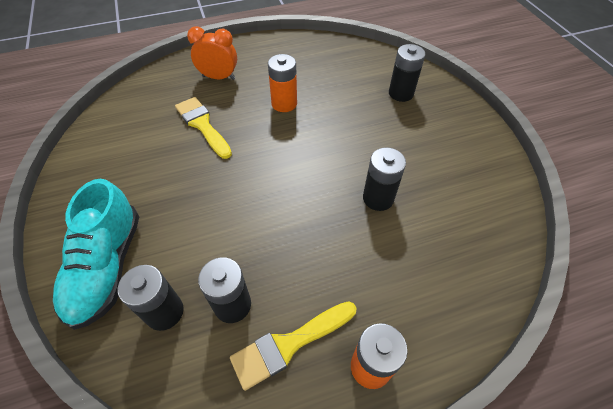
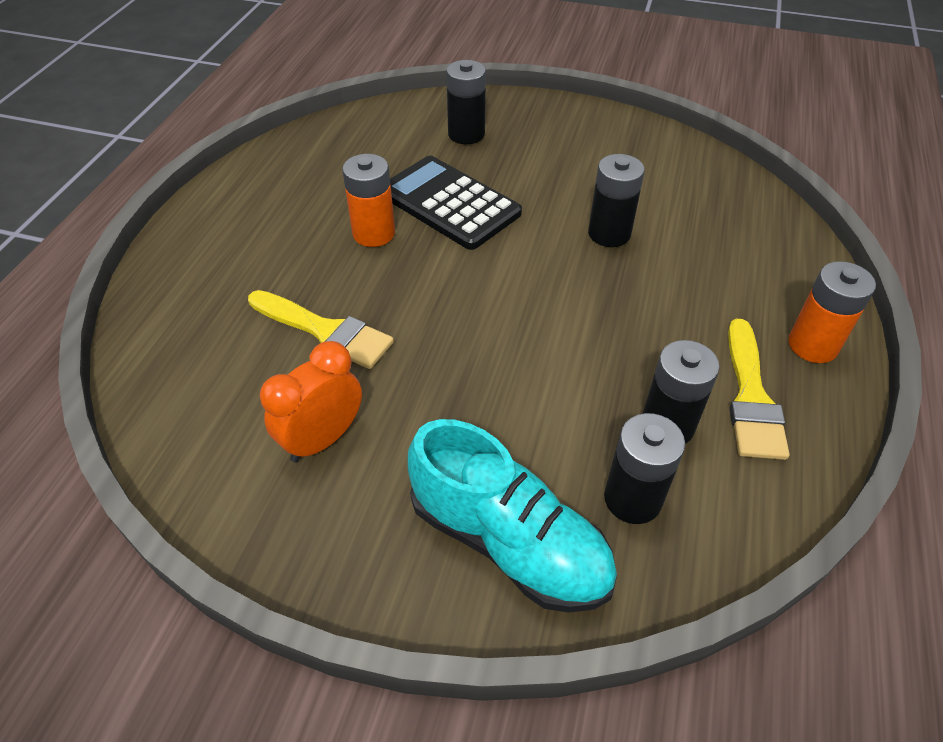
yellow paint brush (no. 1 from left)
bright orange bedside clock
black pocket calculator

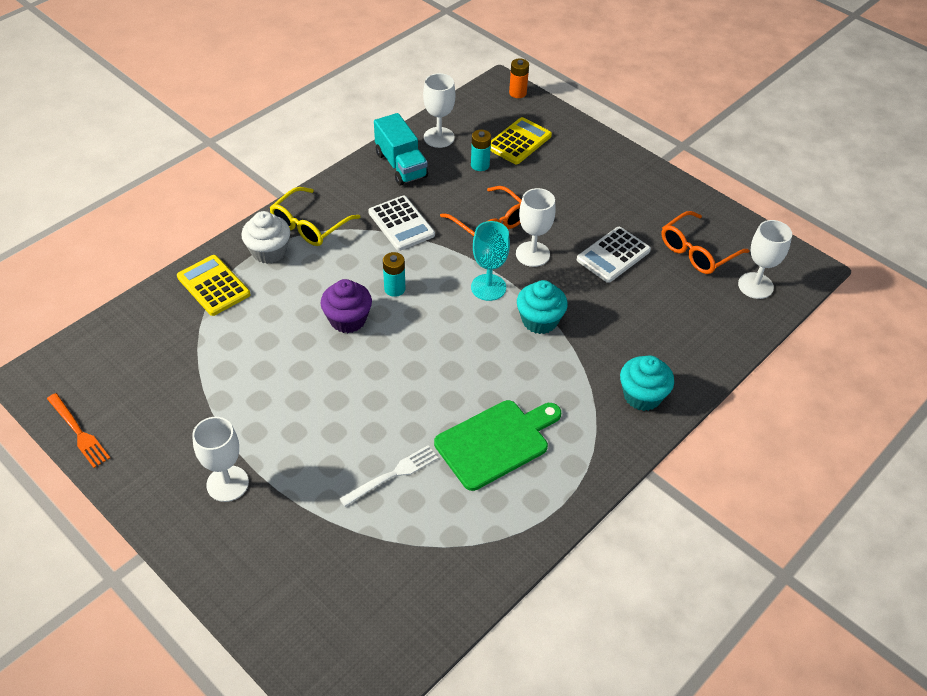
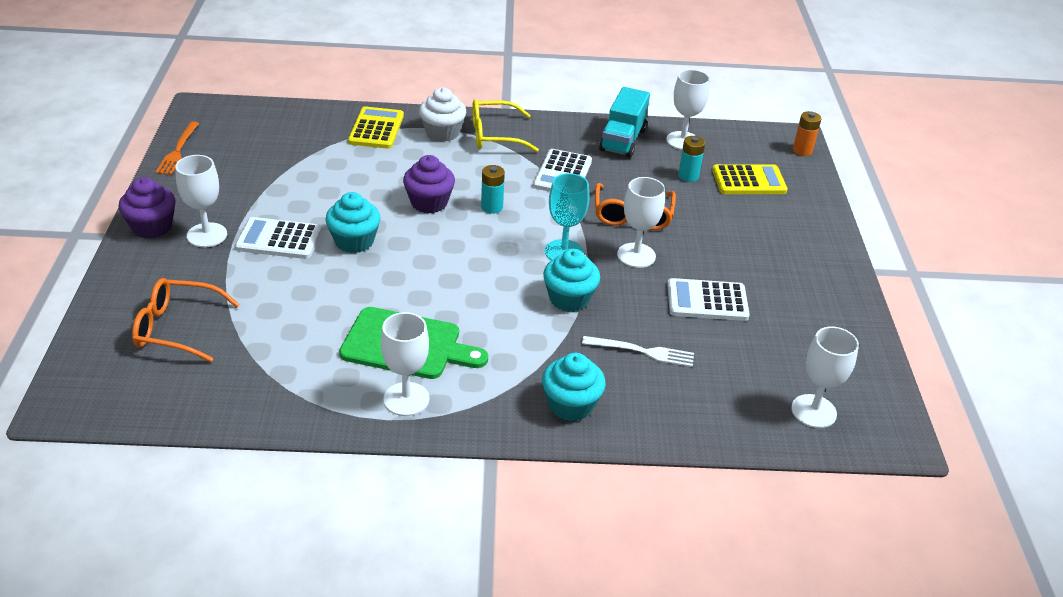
violet muffin (no. 1 from left)
bright orange glasses (no. 1 from left)
pure white pocket calculator (no. 1 from left)
teal muffin (no. 1 from left)
pure white chalice (no. 2 from left)
pure white fork

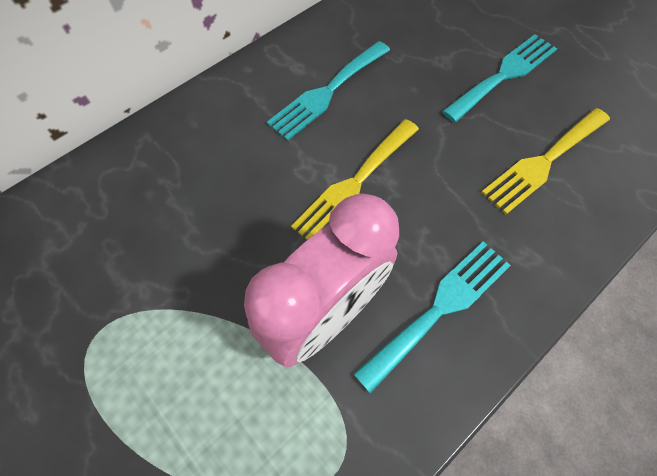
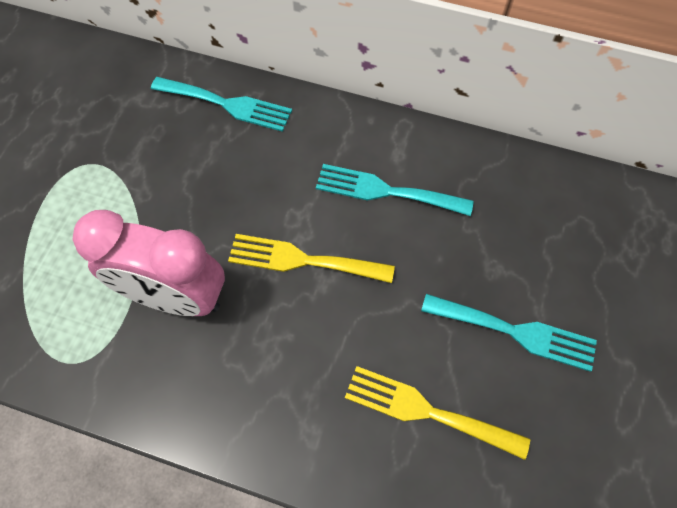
teal fork (no. 1 from left)

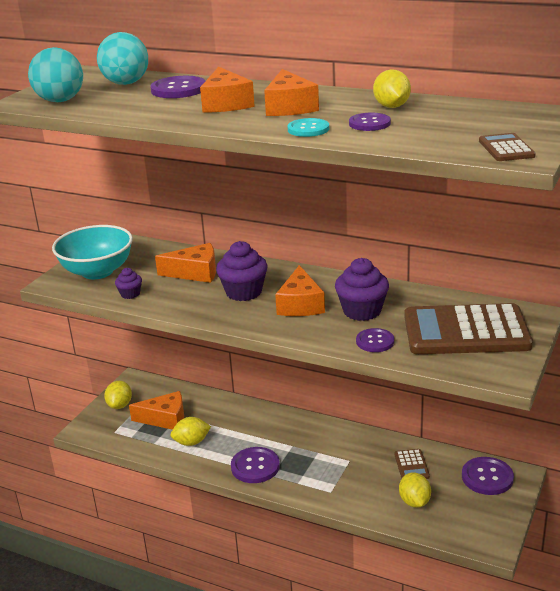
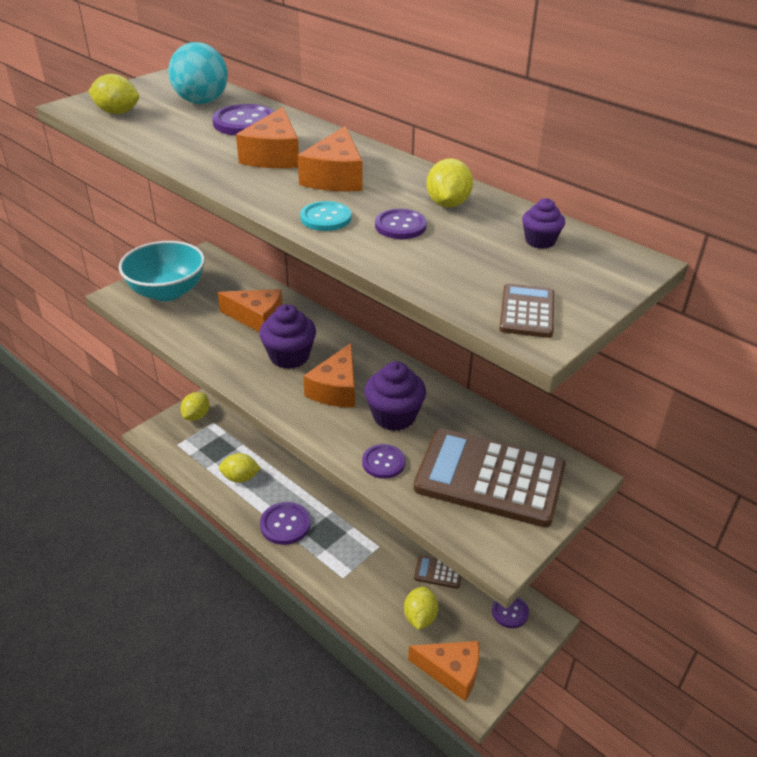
yellow toy lemon (no. 1 from left)
bright orange cheese wedge (no. 5 from left)
dark brown pocket calculator (no. 1 from left)
violet button (no. 5 from left)
violet muffin (no. 3 from left)

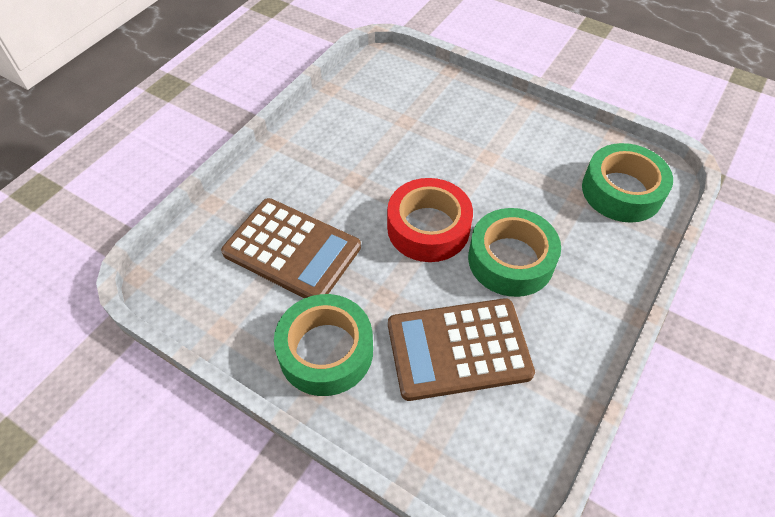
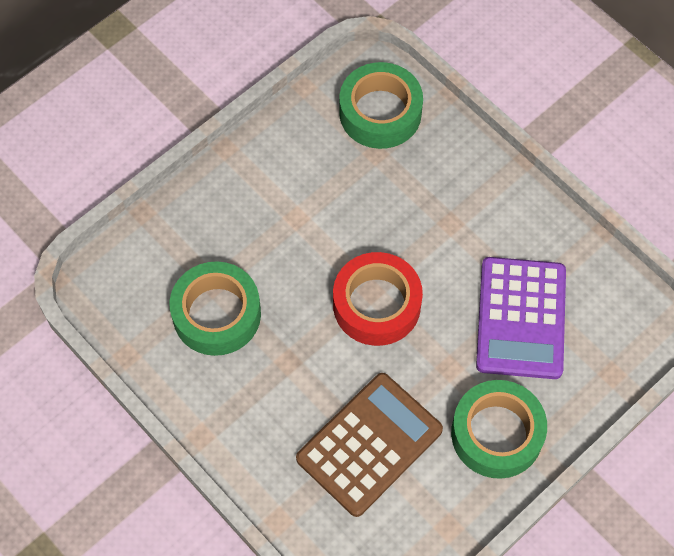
leaf-green sticky tape (no. 1 from left)
violet pocket calculator

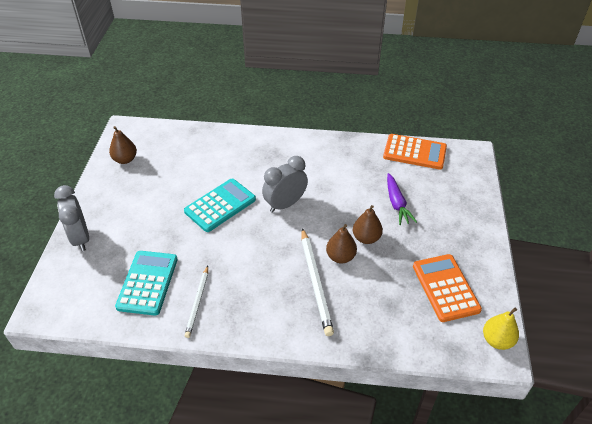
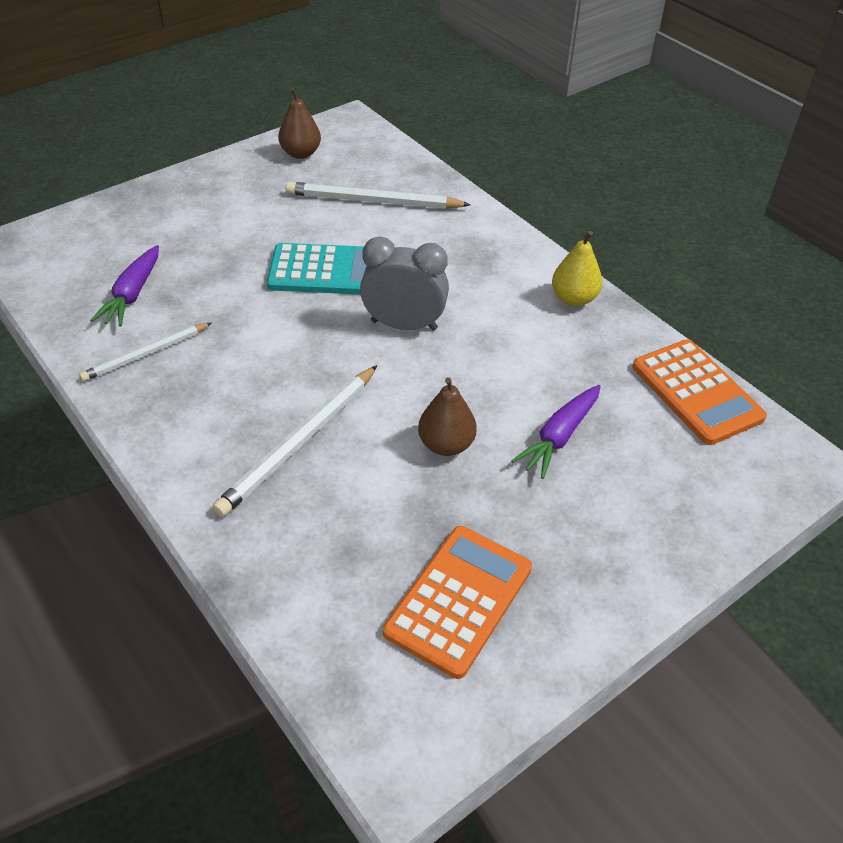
violet toy carrot (no. 1 from left)
pure white wooden pencil (no. 3 from left)
yellow pear fruit
ash-grey bedside clock (no. 1 from left in the first image)
dark brown pear fruit (no. 2 from left in the first image)

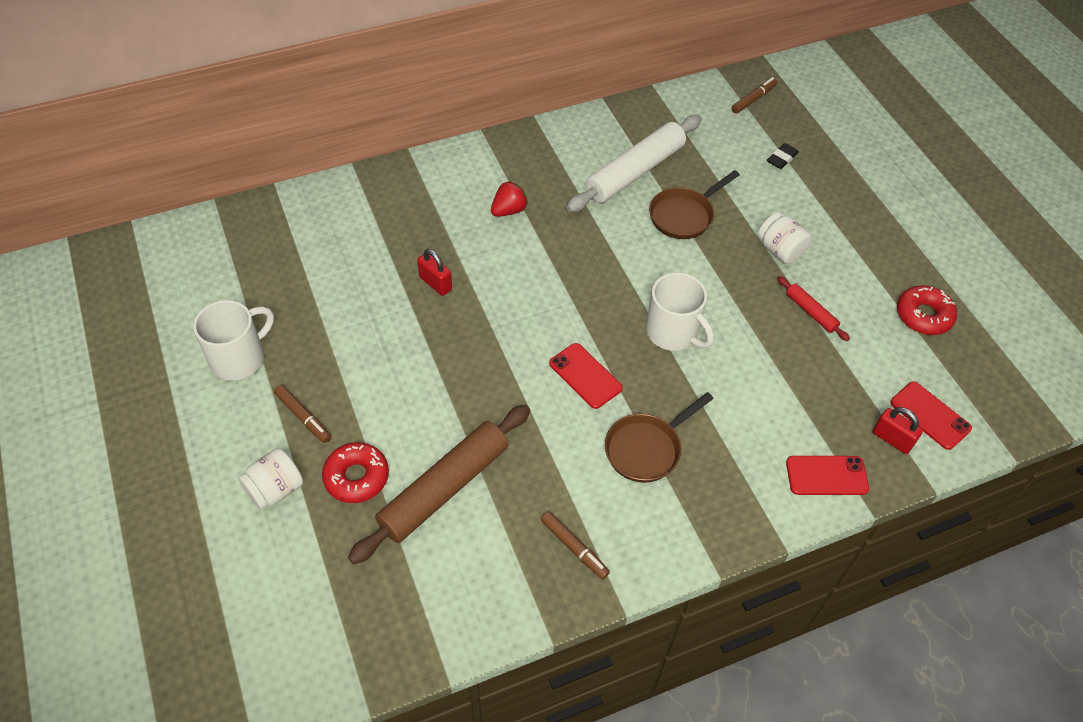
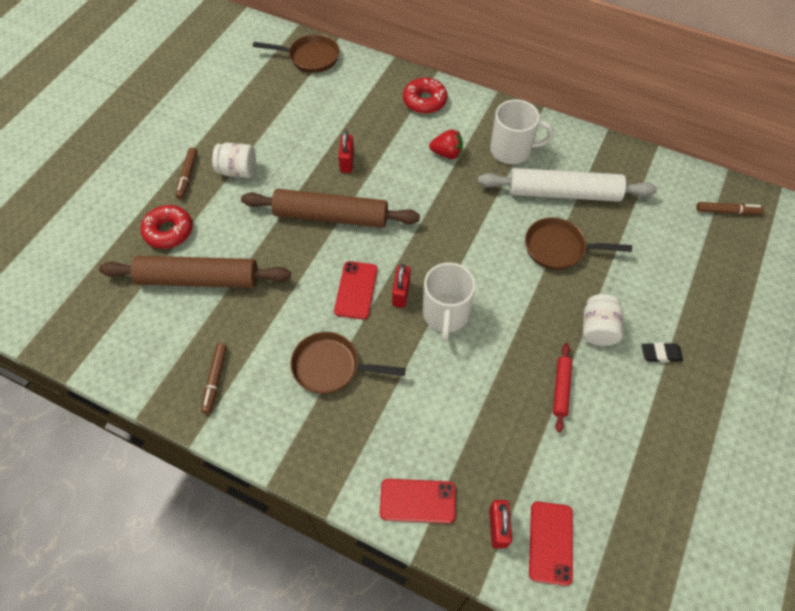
pure white preserve jar (no. 1 from left)
dark brown rolling pin (no. 2 from left)
dark brown frying pan (no. 1 from left)
scarlet mobile phone (no. 2 from left)
scarlet lock (no. 2 from left)
scarlet doughnut (no. 2 from left)
pure white coffee mug (no. 2 from left)
black pencil eraser

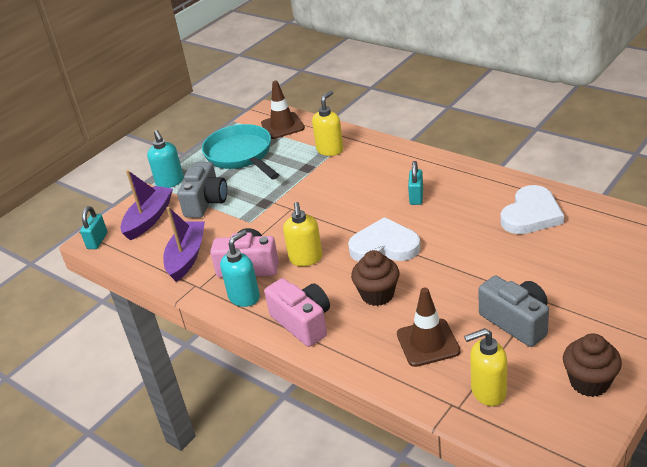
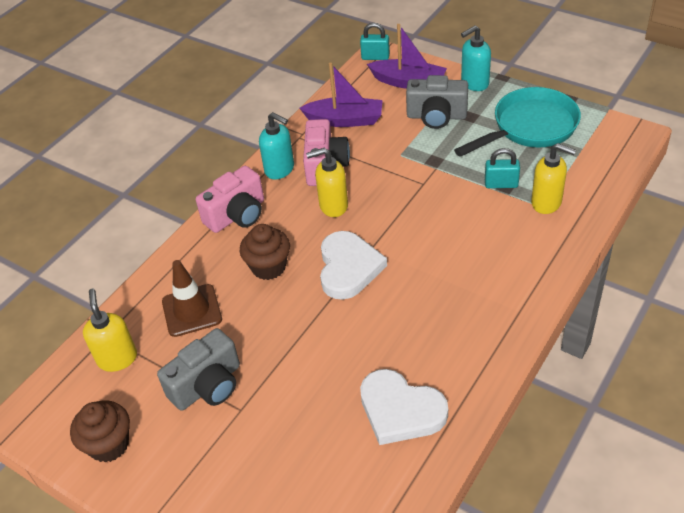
teal lock (no. 2 from left)
dark brown traffic cone (no. 1 from left in the first image)

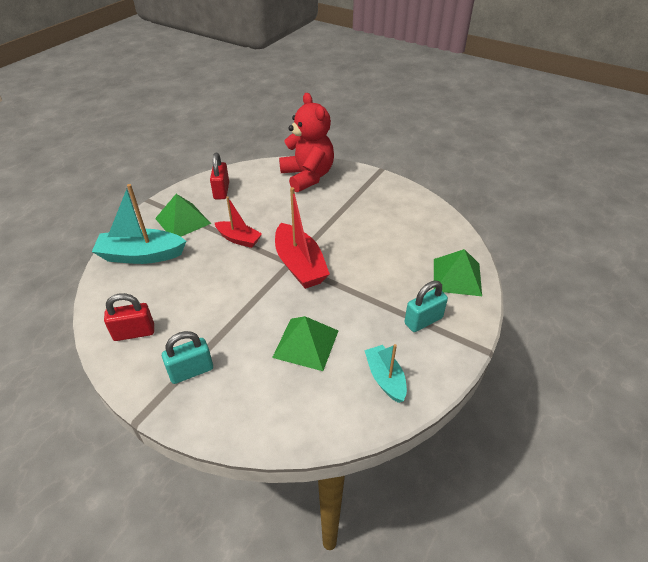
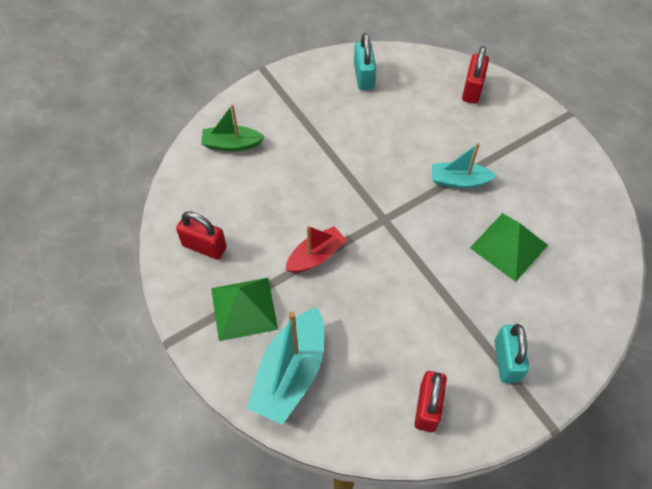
leaf-green toy boat
teal lock (no. 1 from left)
teal toy boat (no. 2 from left)
scarlet lock (no. 3 from left)
scarlet toy boat (no. 2 from left in the first image)

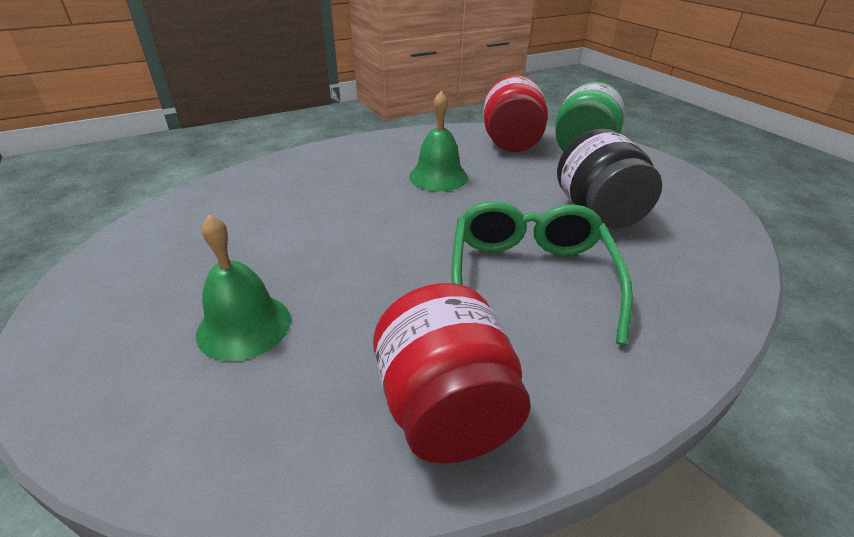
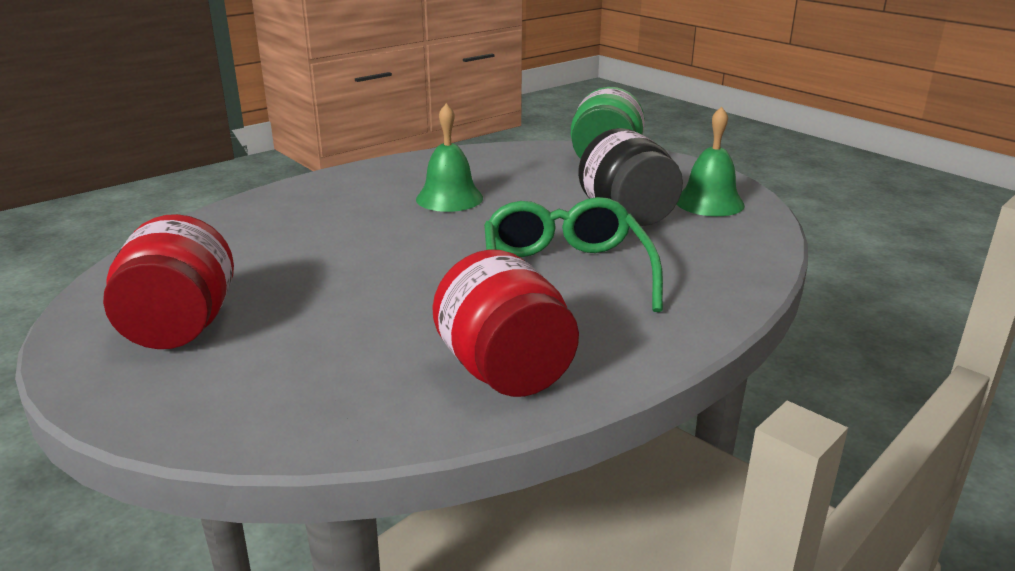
scarlet preserve jar (no. 1 from left)
leaf-green bell (no. 2 from left)

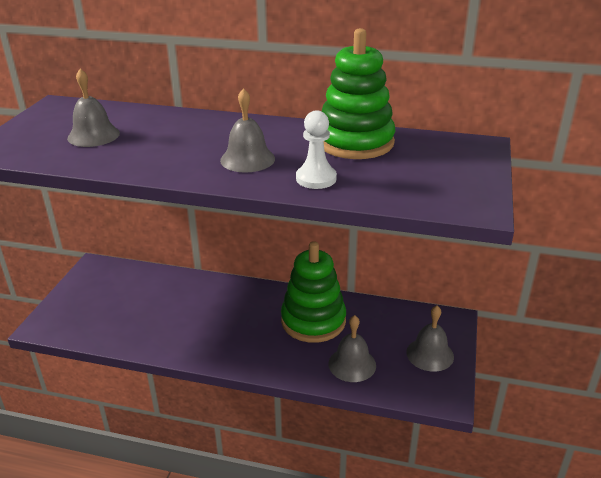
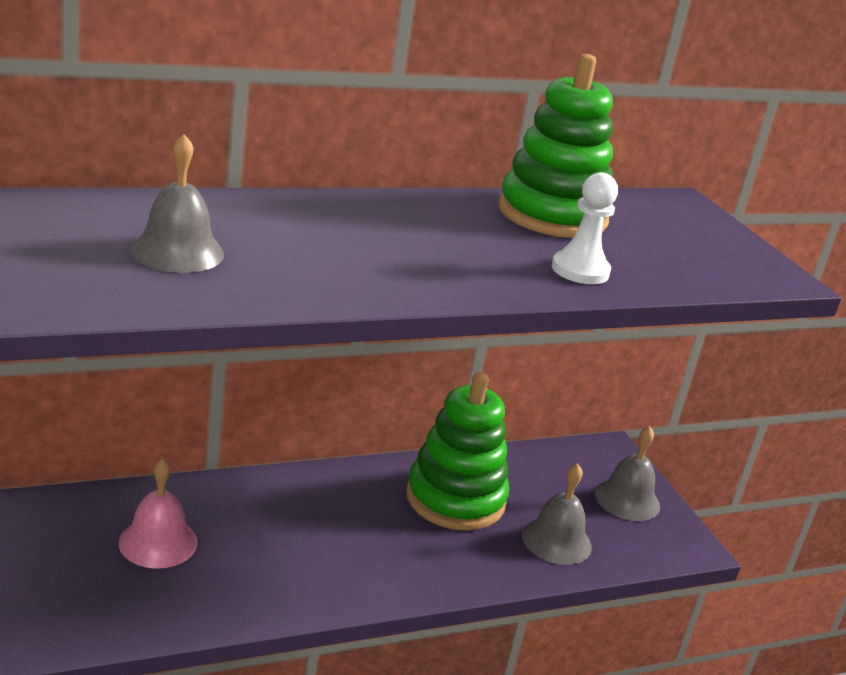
rosy bell
ash-grey bell (no. 2 from left in the first image)

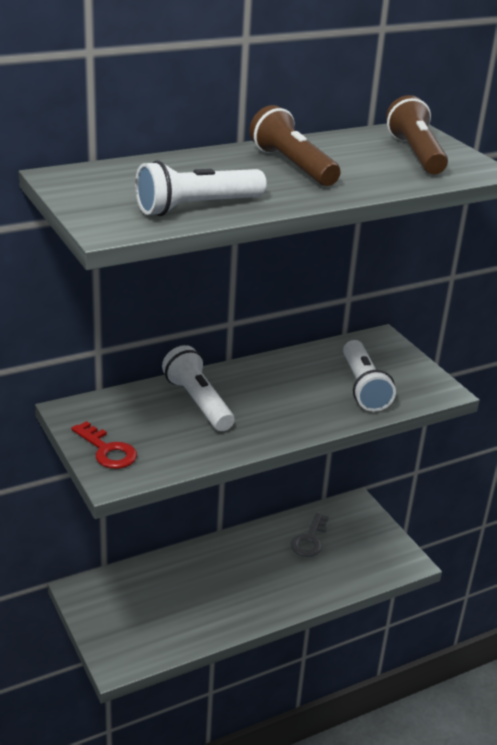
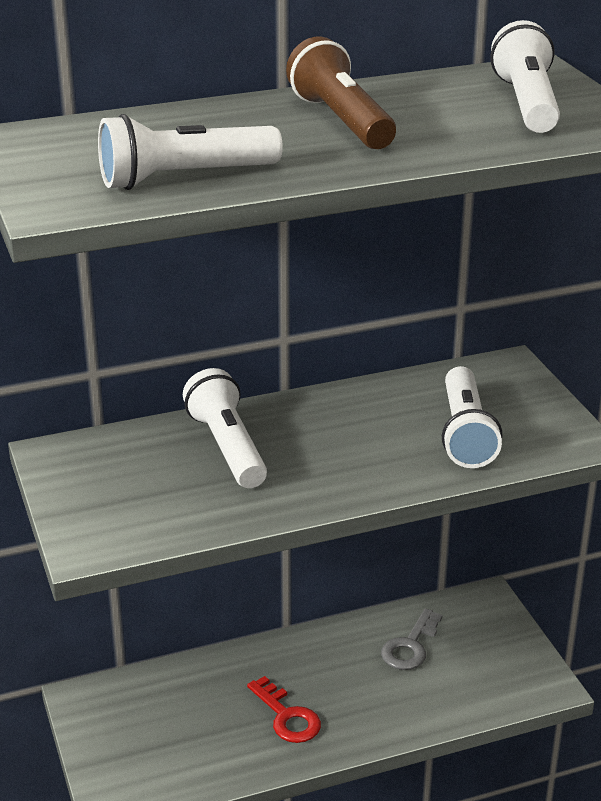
scarlet latchkey
pure white torch (no. 4 from left)

